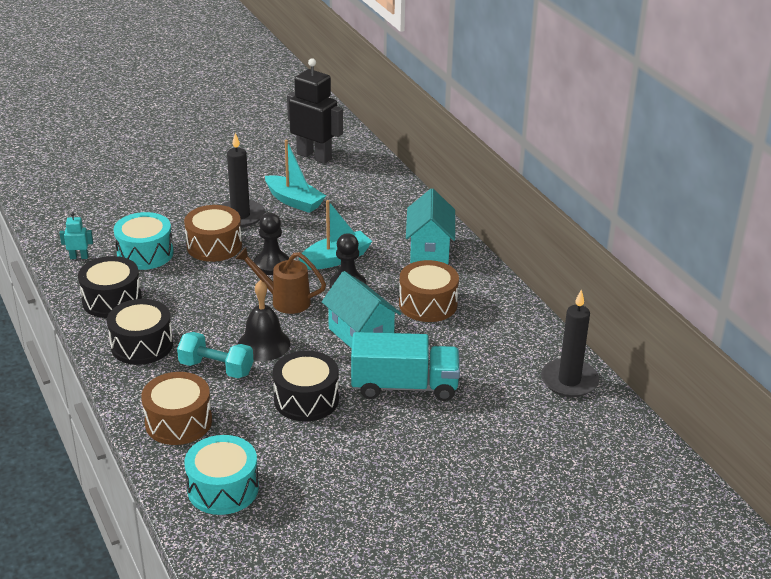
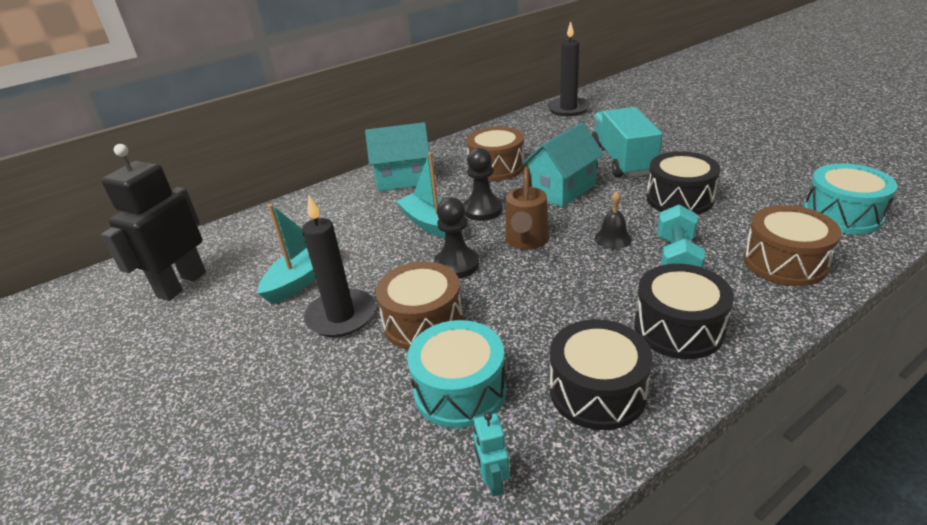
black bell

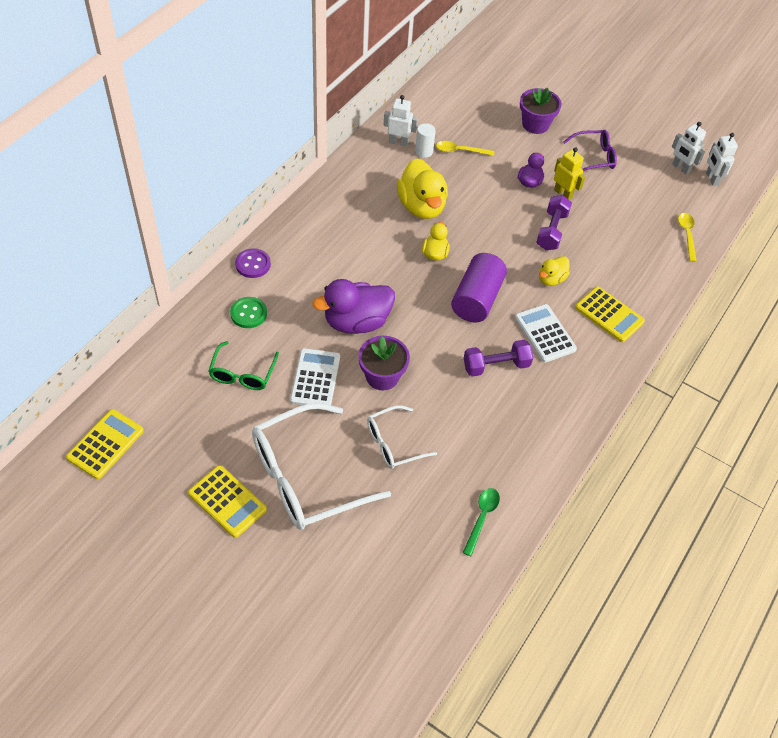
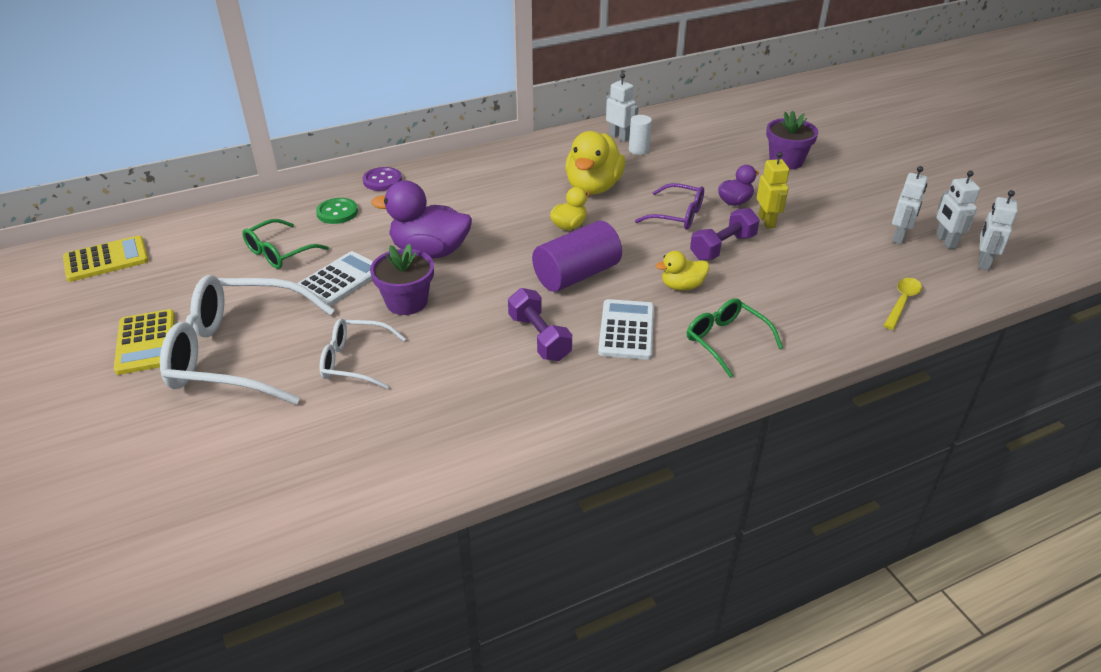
violet hand weight (no. 1 from left)
violet glasses
leaf-green glasses (no. 2 from left)
pure white toy robot (no. 2 from left)
yellow tablespoon (no. 1 from left in the first image)
leaf-green tablespoon

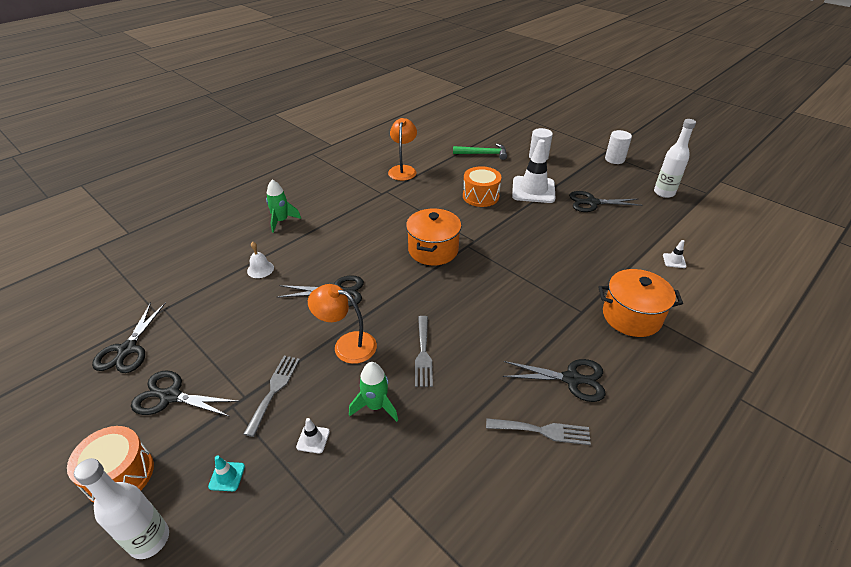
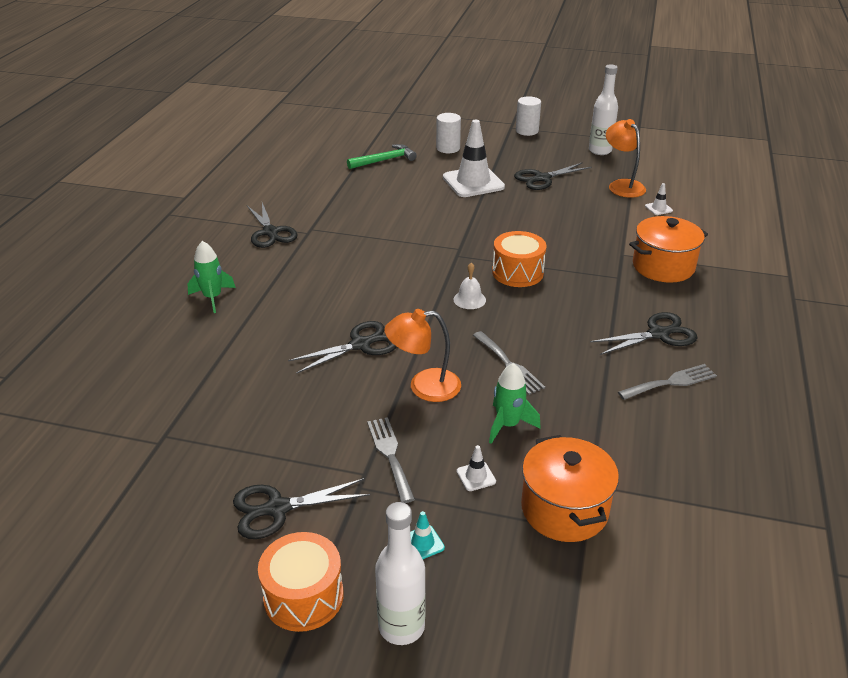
black scissors (no. 1 from left)
pure white bell
bright orange snare drum (no. 2 from left)
bright orange stockpot (no. 1 from left)
bright orange reading lamp (no. 2 from left)

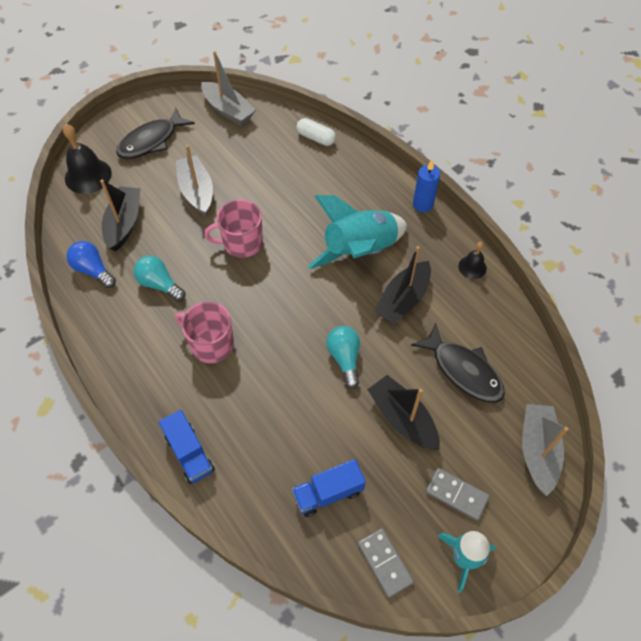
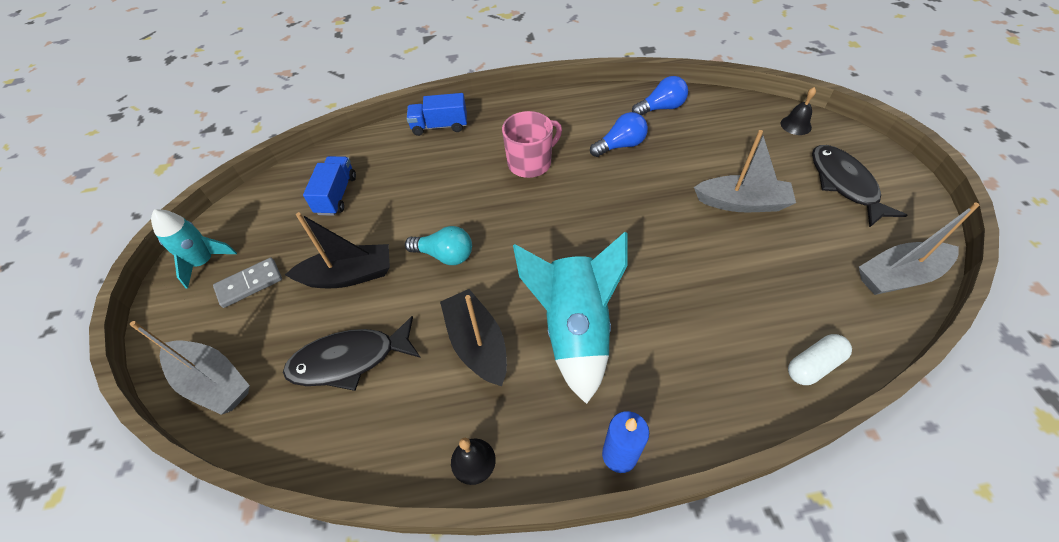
royal blue bulb (no. 1 from left)
black bell (no. 2 from left)
black toy boat (no. 1 from left in the first image)
rosy coffee mug (no. 2 from left in the first image)
ash-grey domino piece (no. 1 from left in the first image)

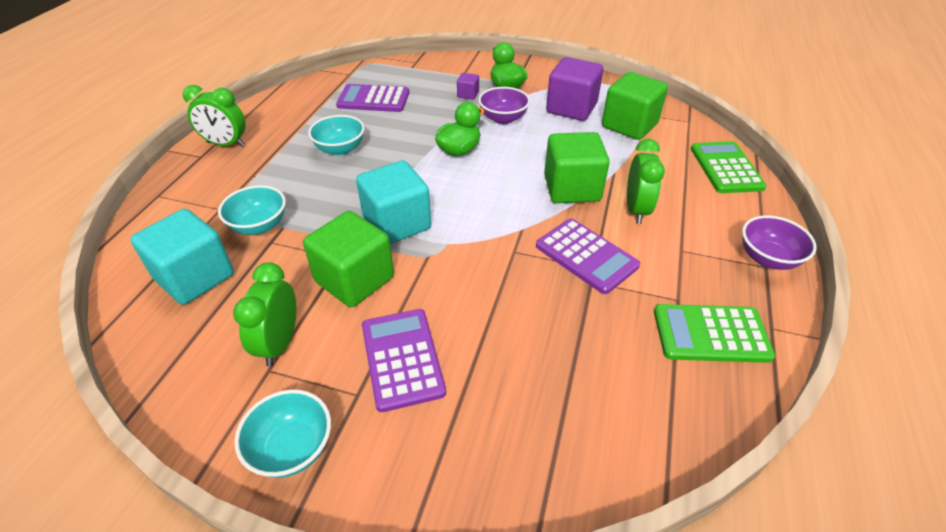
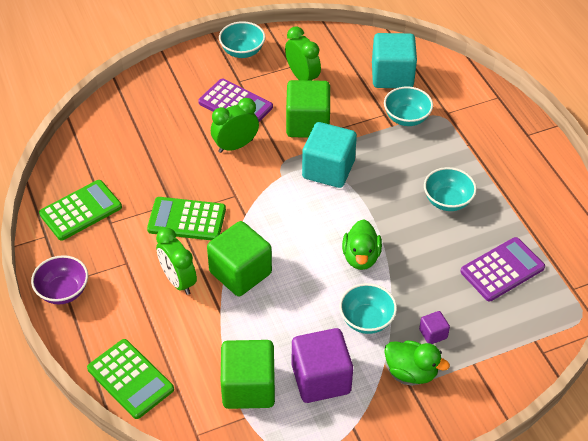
leaf-green pocket calculator (no. 3 from left)
leaf-green bedside clock (no. 2 from left)
teal bowl (no. 2 from left)

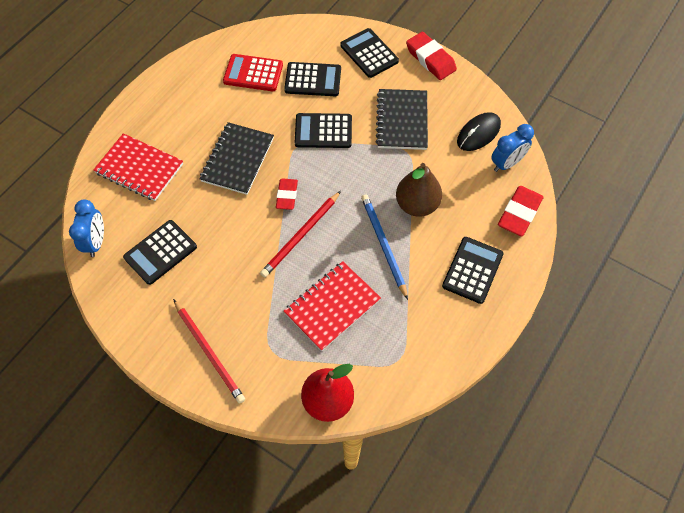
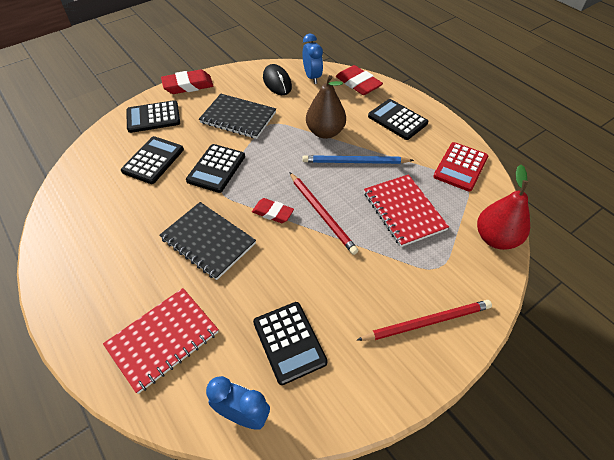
scarlet pocket calculator

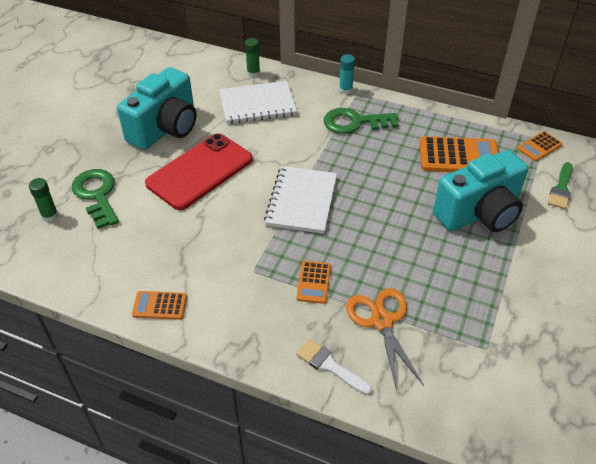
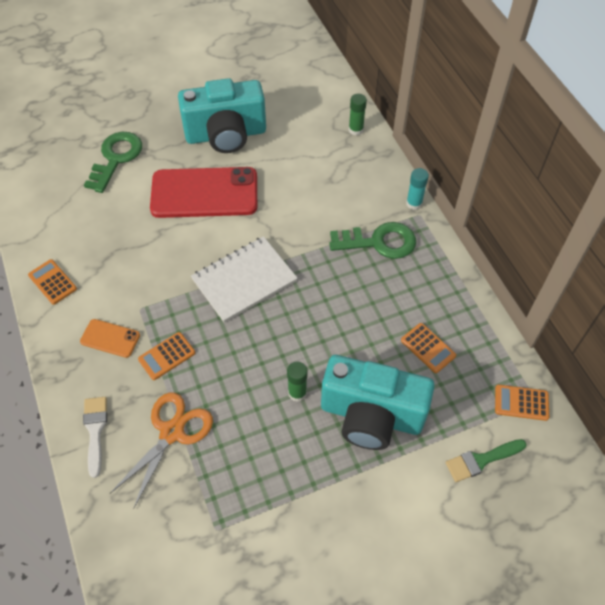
bright orange mobile phone
leaf-green stick of glue (no. 1 from left)
leaf-green latchkey (no. 2 from left)
bright orange pocket calculator (no. 3 from left)
pure white notepad (no. 1 from left in the first image)

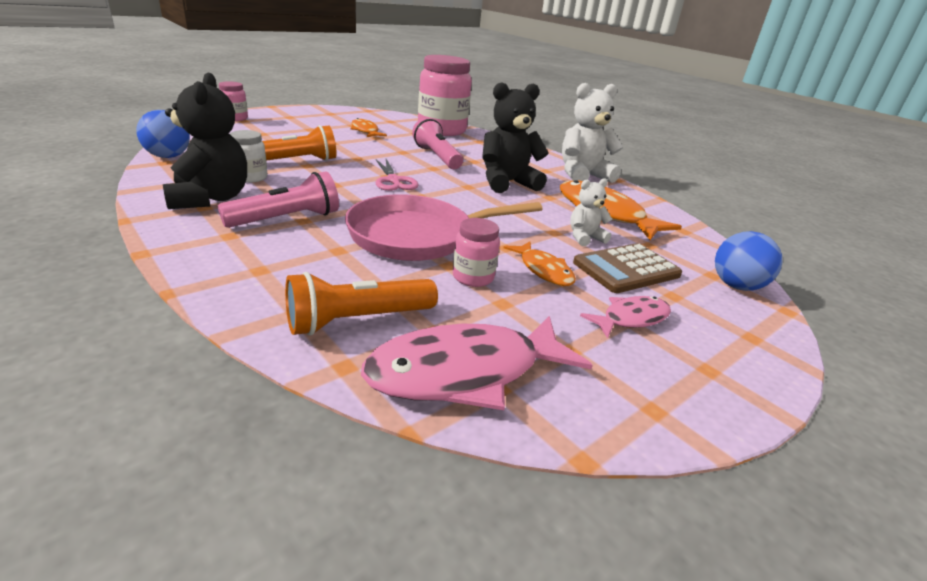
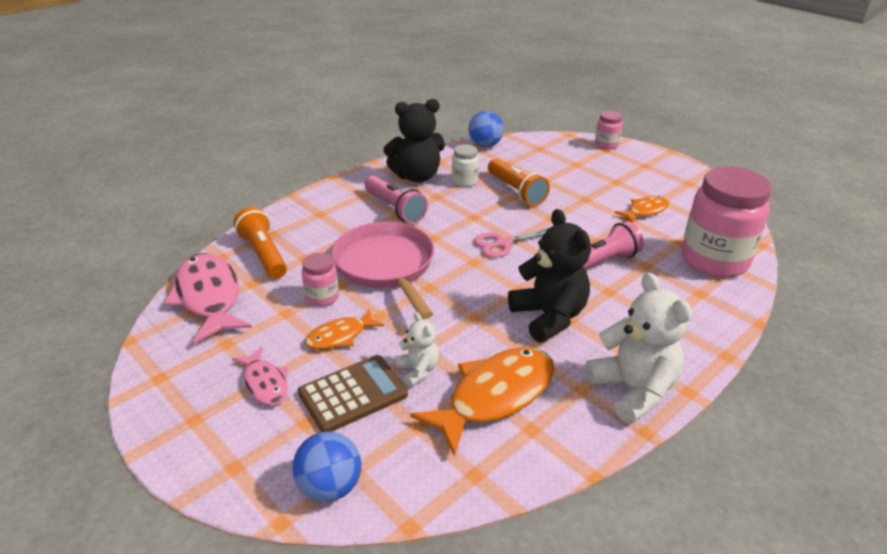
dark brown pocket calculator

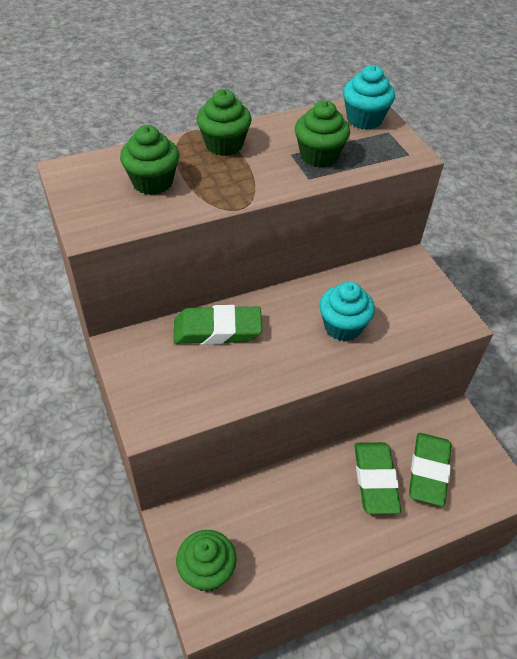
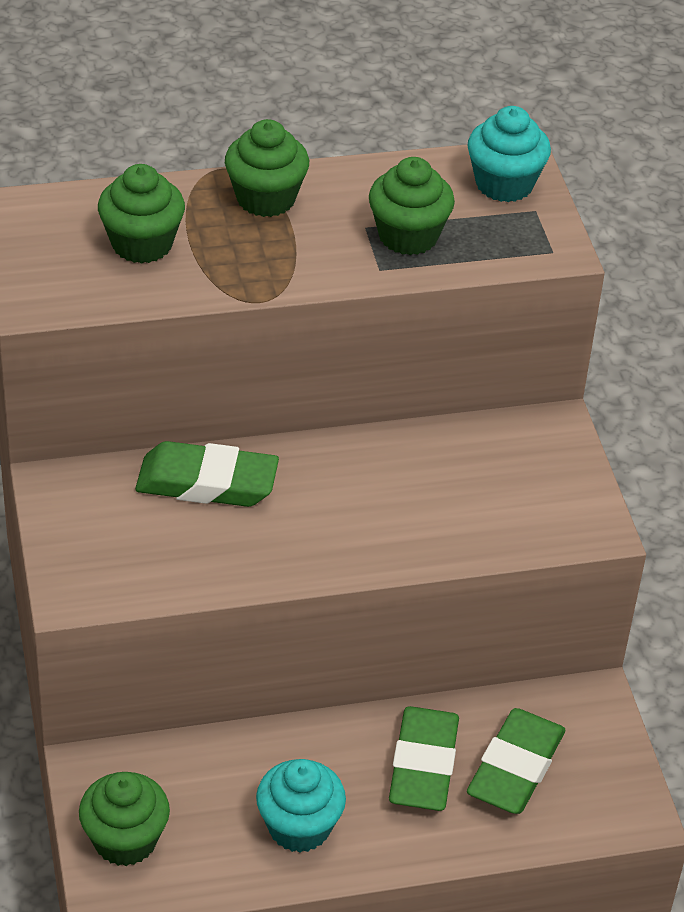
teal muffin (no. 1 from left)

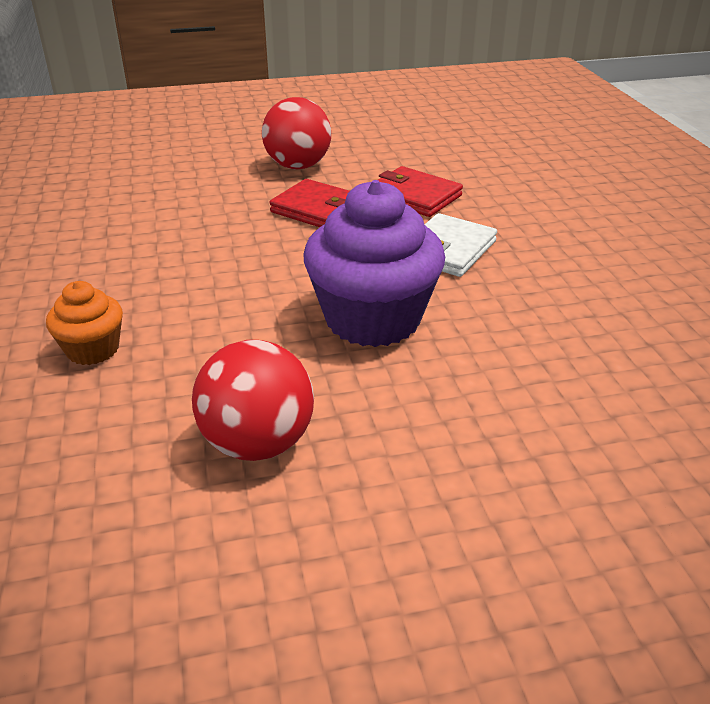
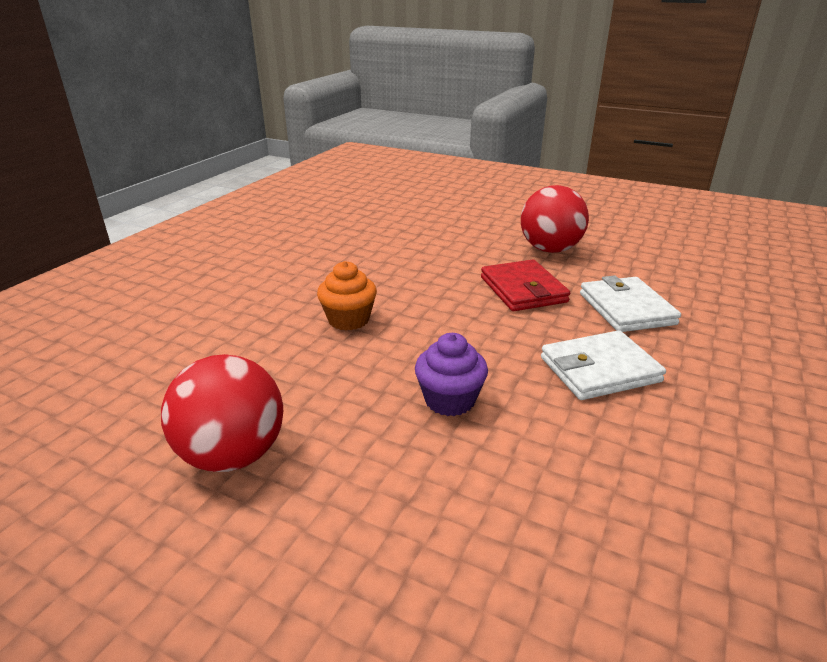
bright orange muffin
violet muffin
pure white wallet (no. 2 from left)

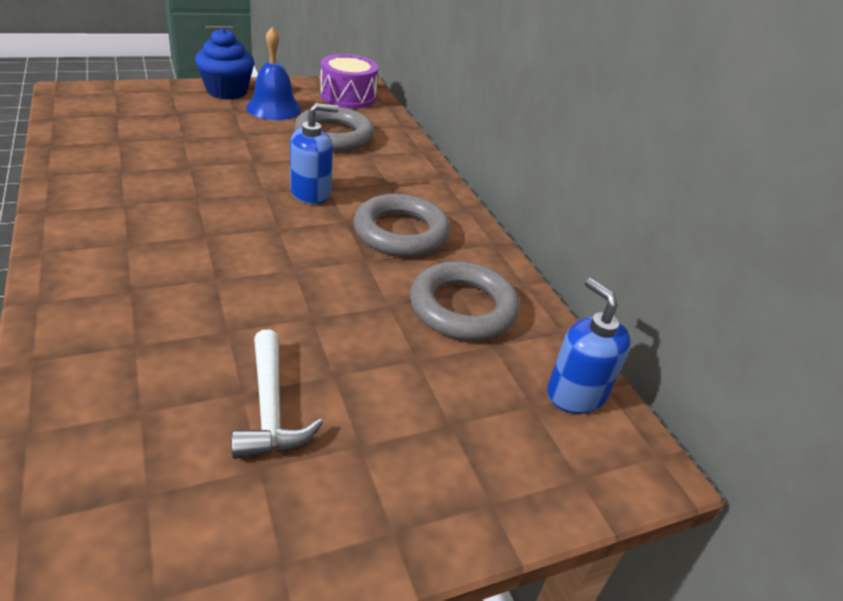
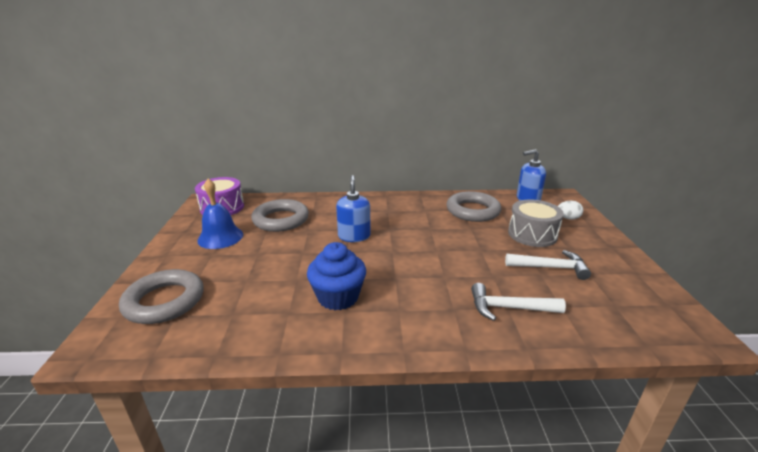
ash-grey torus (no. 1 from left)
royal blue muffin
pure white hammer (no. 1 from left)
ash-grey snare drum
pure white egg shape

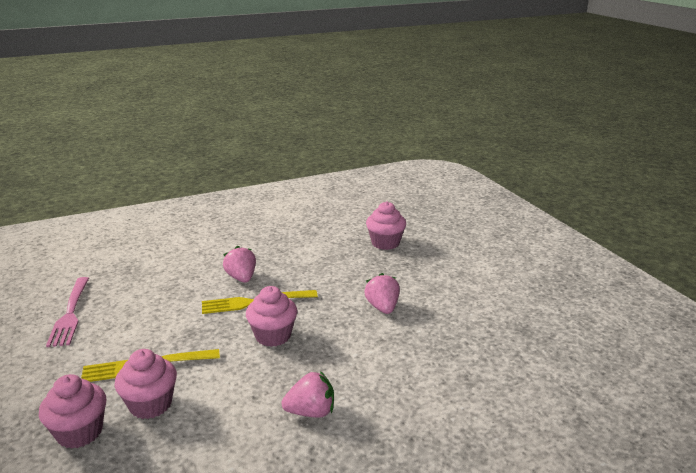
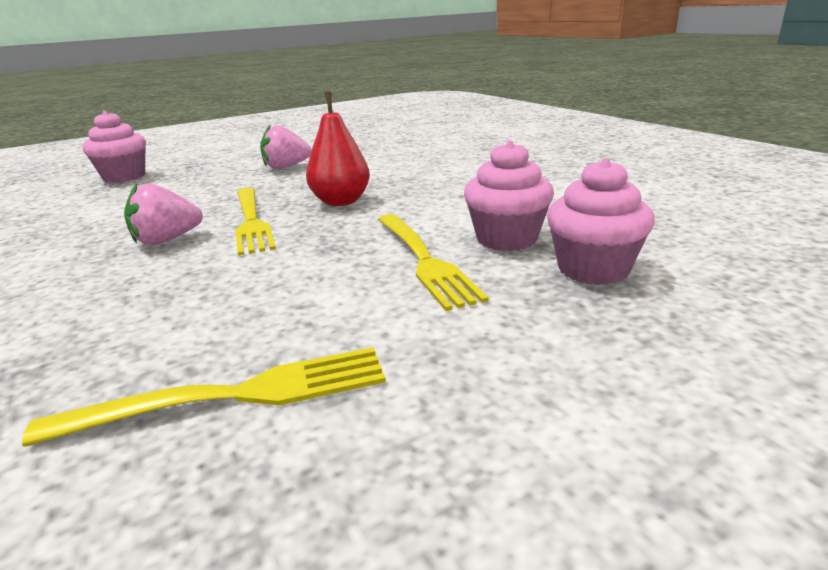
yellow fork (no. 1 from left)
scarlet pear fruit
rosy berry (no. 2 from left in the first image)

